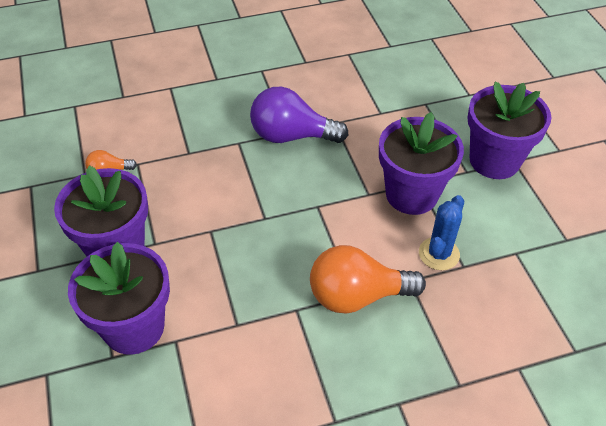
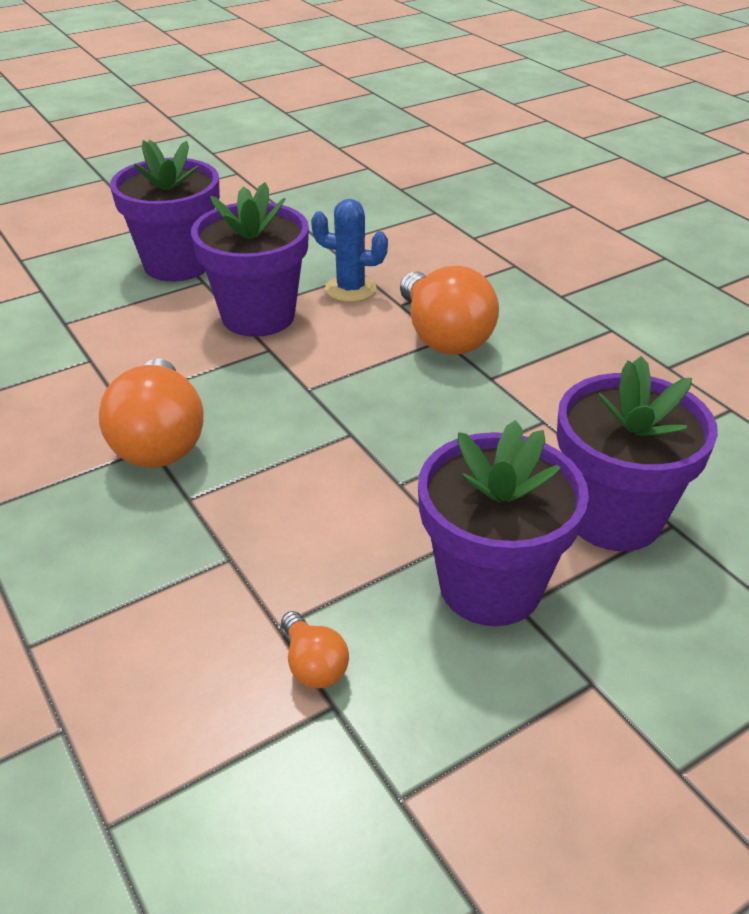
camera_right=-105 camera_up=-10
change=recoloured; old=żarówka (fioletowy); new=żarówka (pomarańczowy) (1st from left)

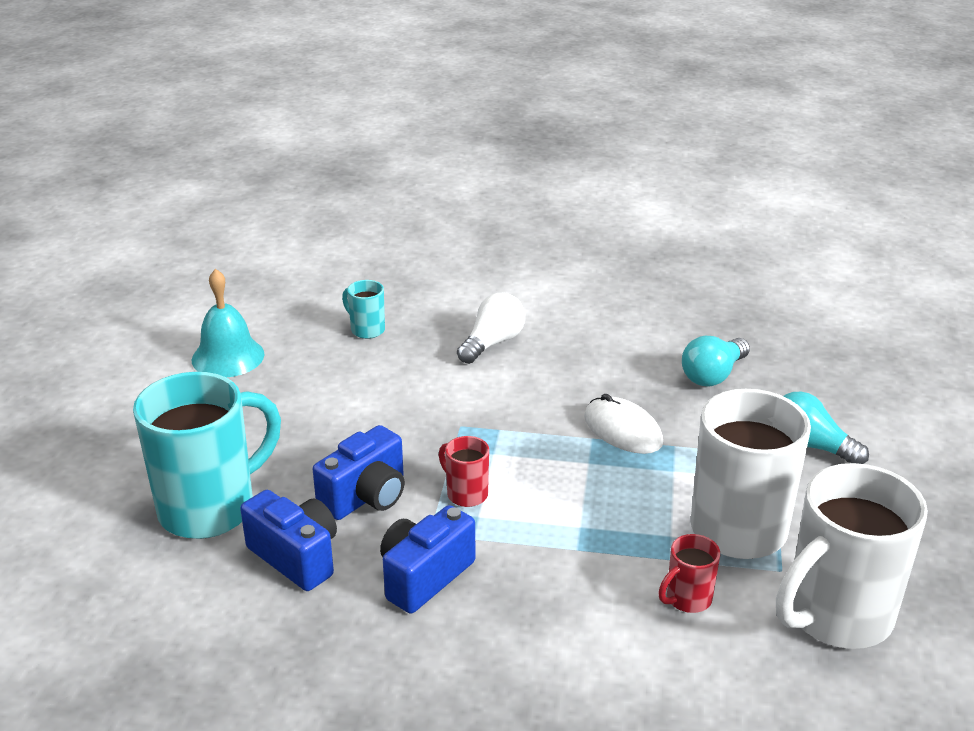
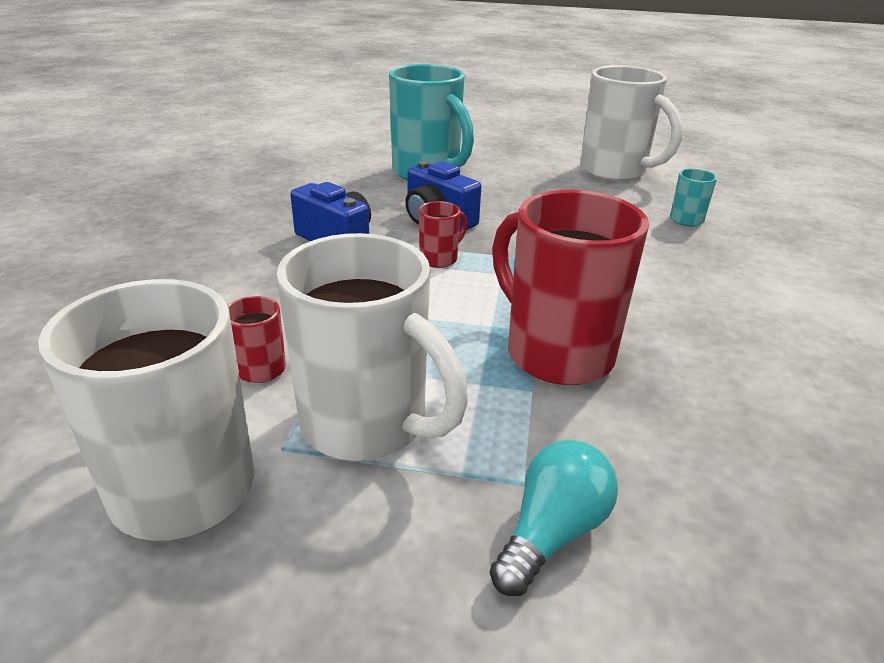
camera_right=90 camera_up=0
change=replaced; old=myszka (biały); new=kubek (czerwony) (3rd from left)
change=replaced; old=dzwonek (turkusowy); new=kubek (biały) (3rd from left)
change=removed; old=aparat fotograficzny (niebieski) (1st from left)
change=removed; old=żarówka (biały)
change=removed; old=żarówka (turkusowy) (1st from left)

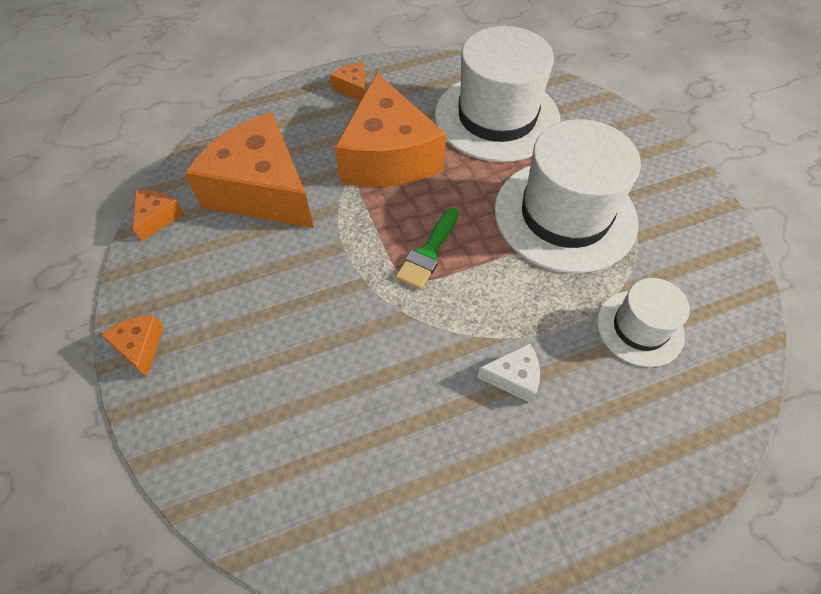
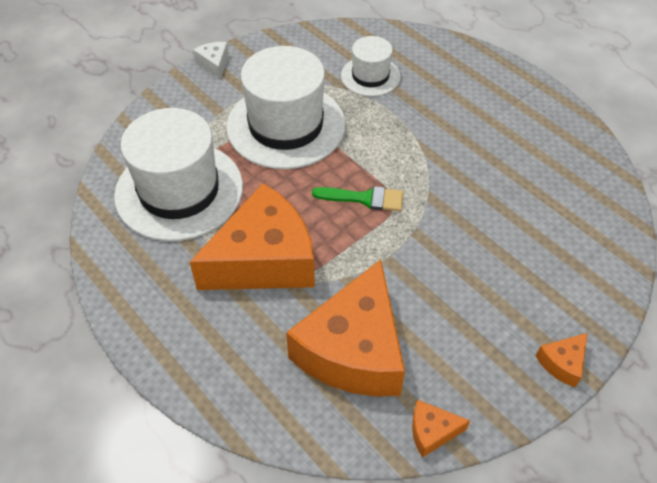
camera_right=-110 camera_up=-5
change=moved; old=ser (biały)
change=removed; old=ser (pomarańczowy) (4th from left)

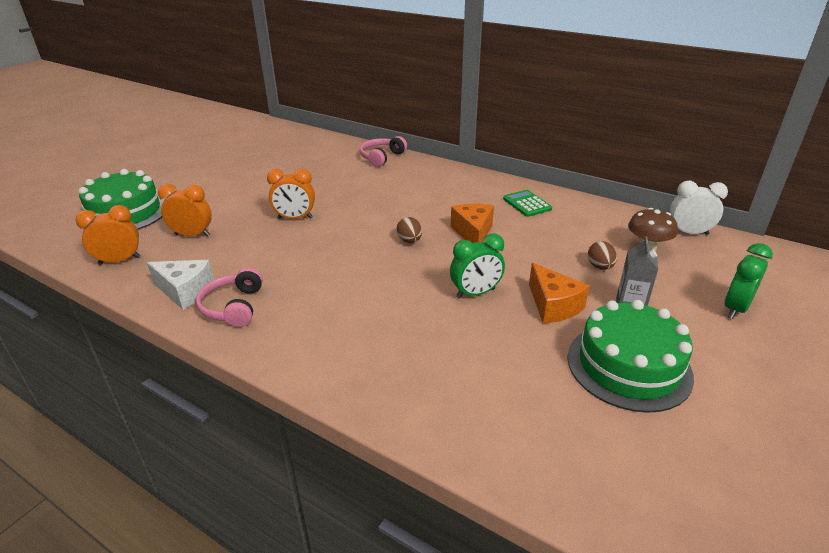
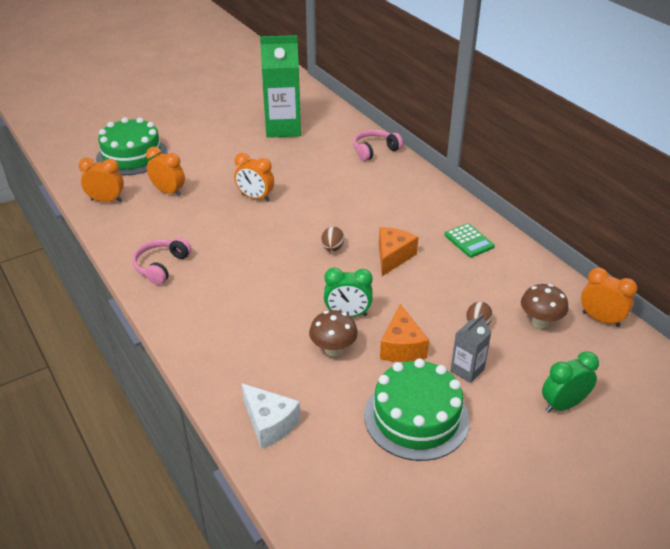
camera_right=25 camera_up=5
change=moved; old=ser (biały)
change=added; new=karton mleka (zielony)
change=added; new=grzyb (brązowy) (1st from left)
change=turned; old=kalkulator (zielony); degrees=150
change=recoloured; old=budzik (biały); new=budzik (pomarańczowy) (4th from left)

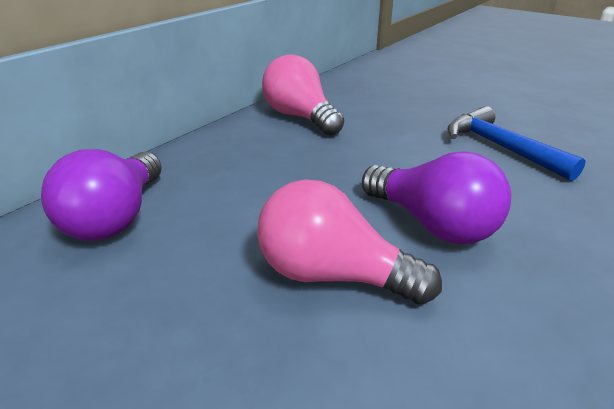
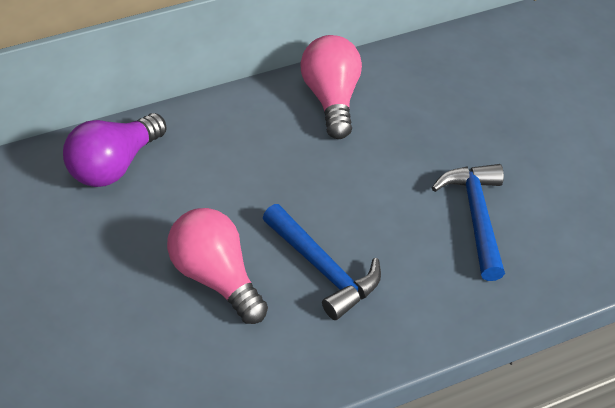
camera_right=30 camera_up=15
change=replaced; old=żarówka (fioletowy) (2nd from left); new=młotek (niebieski) (1st from left)

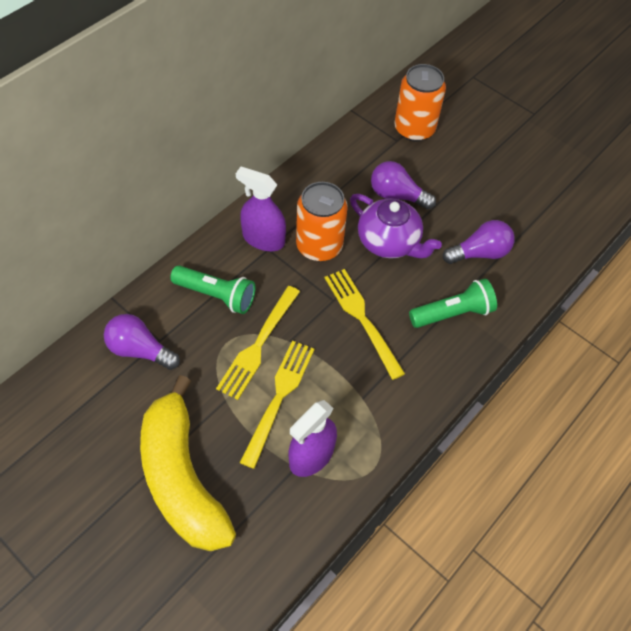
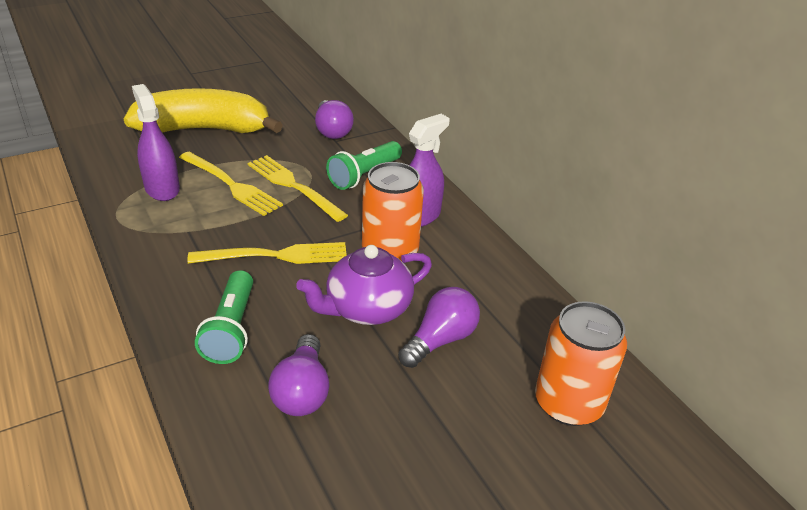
camera_right=110 camera_up=-20
change=turned; old=żarówka (fioletowy) (1st from left in the first image); degrees=120

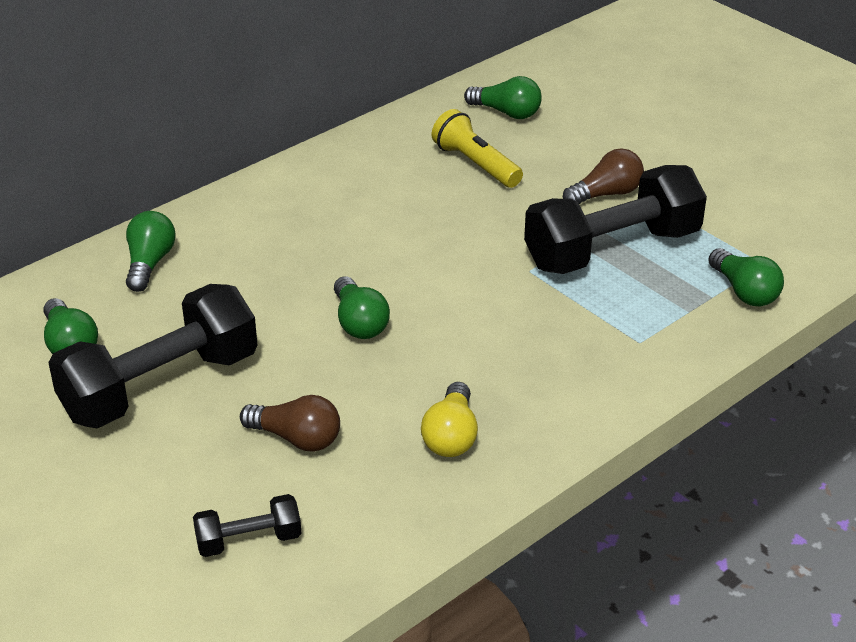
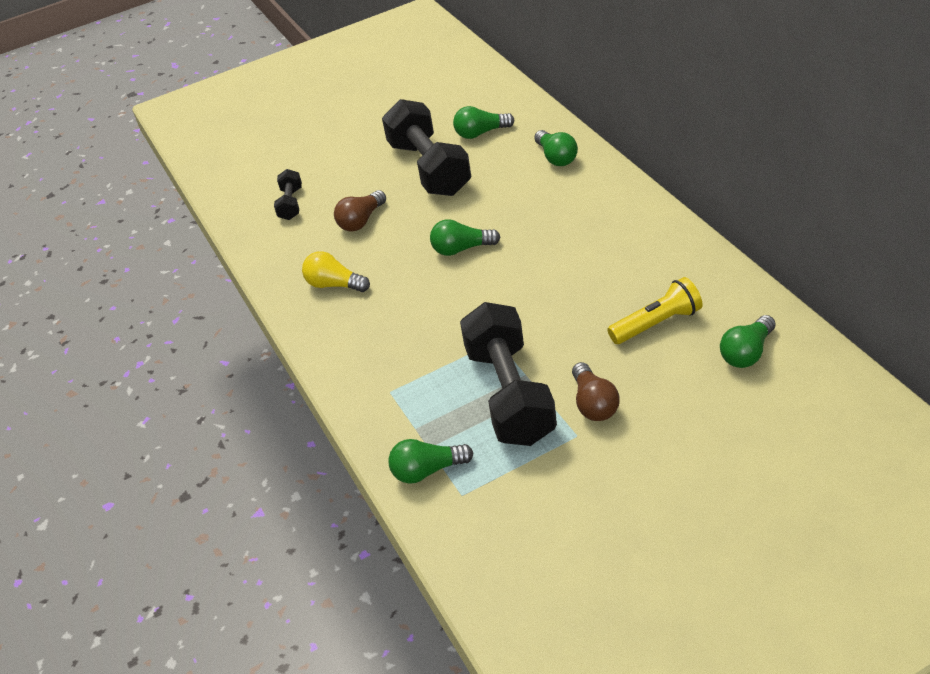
camera_right=110 camera_up=5
change=turned; old=żarówka (zielony) (2nd from left in the first image); degrees=45

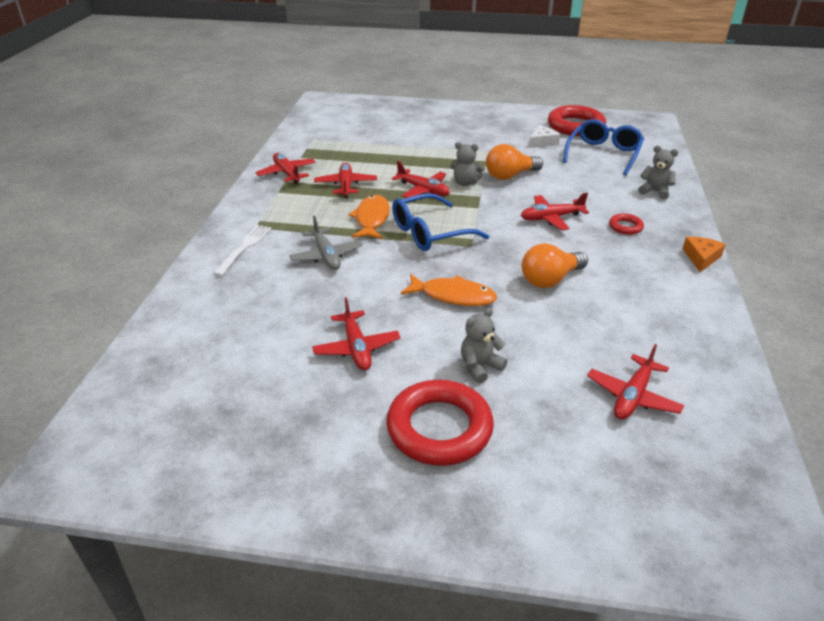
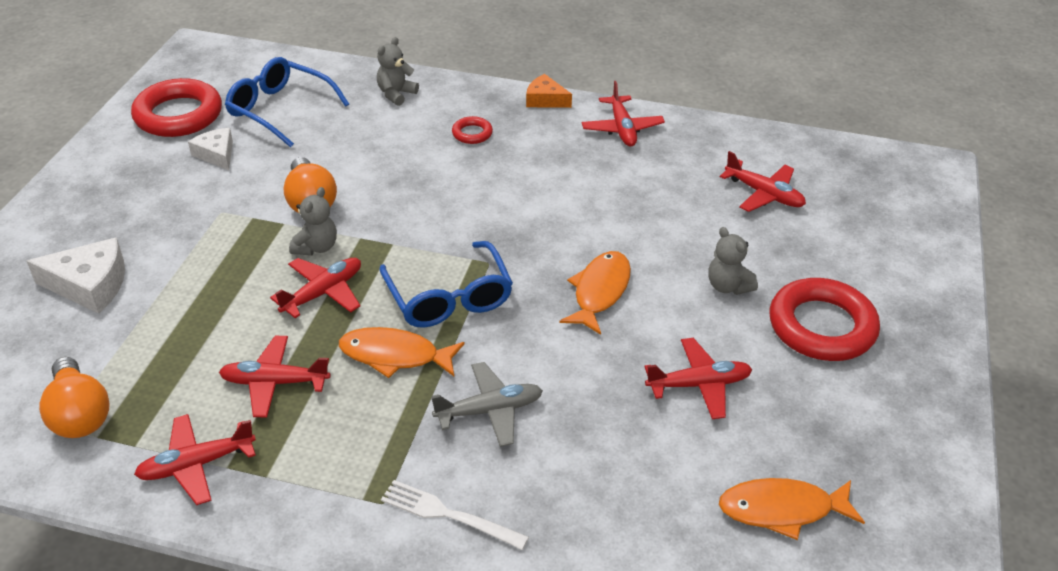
camera_right=-85 camera_up=5
change=added; new=ser (biały) (1st from left)
change=moved; old=żarówka (pomarańczowy) (2nd from left in the first image); new=żarówka (pomarańczowy) (1st from left)
change=moved; old=samolot (czerwony) (5th from left in the first image); new=samolot (czerwony) (4th from left)
change=added; new=ryba (pomarańczowy) (3rd from left)

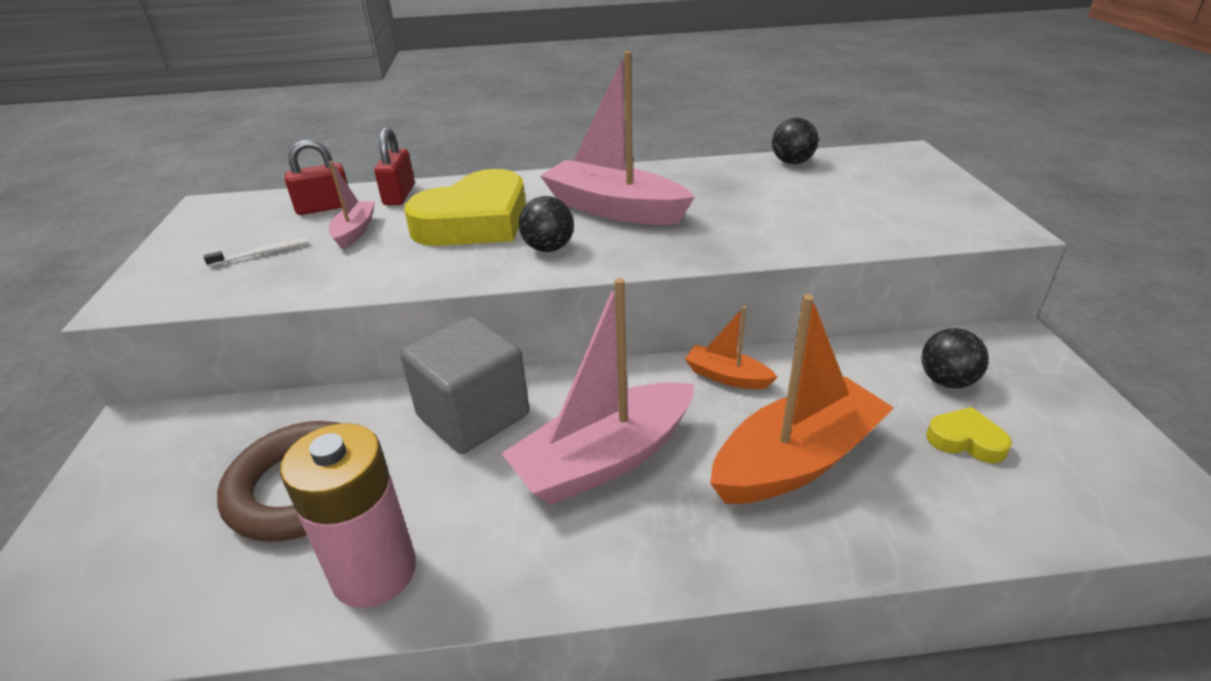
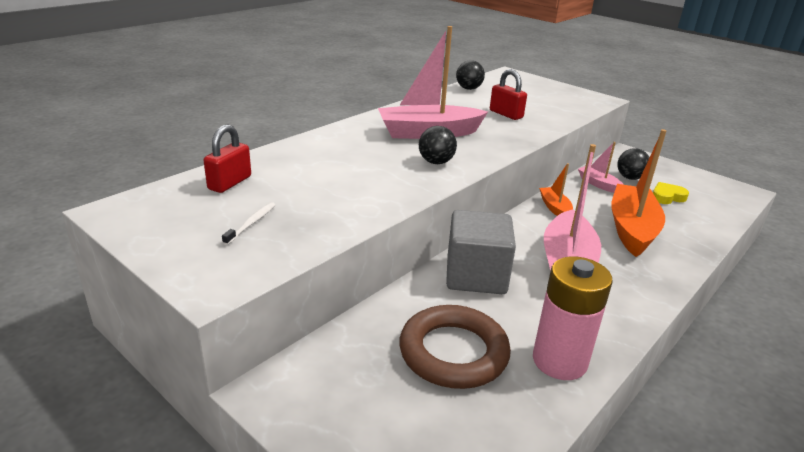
camera_right=-45 camera_up=-5
change=moved; old=kłódka (czerwony) (2nd from left)
change=turned; old=łódka (pomarańczowy) (1st from left); degrees=90
change=moved; old=łódka (różowy) (1st from left in the first image); new=łódka (różowy) (3rd from left)
change=removed; old=serce (żółty) (1st from left)

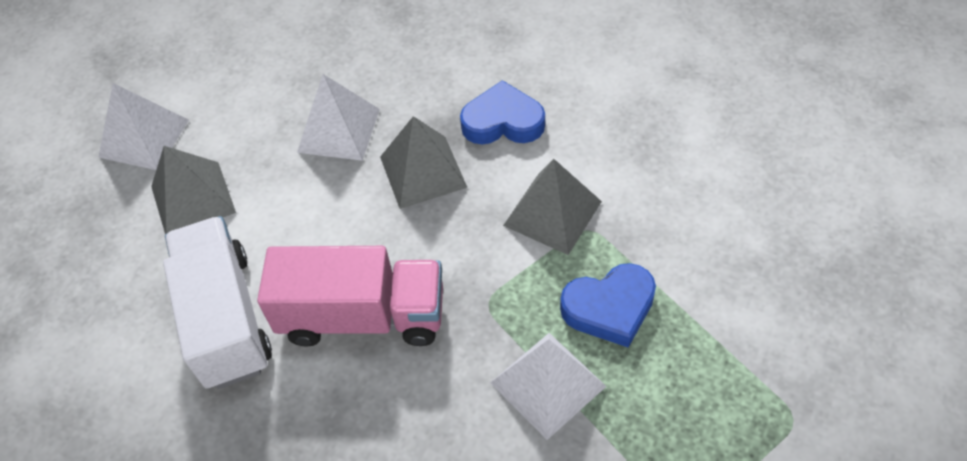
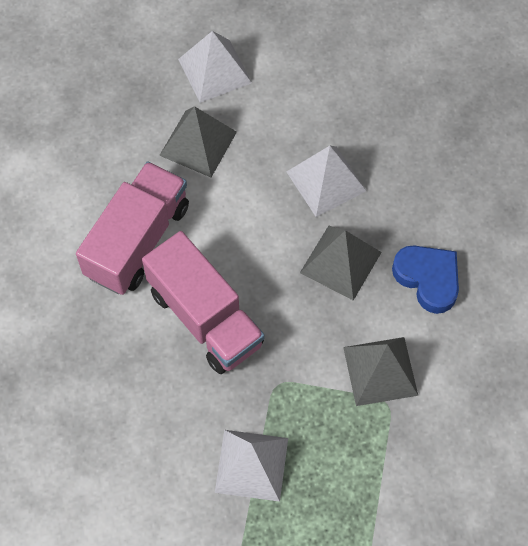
camera_right=45 camera_up=10
change=recoloured; old=ciężarówka (biały); new=ciężarówka (różowy) (1st from left)
change=removed; old=serce (niebieski) (2nd from left)

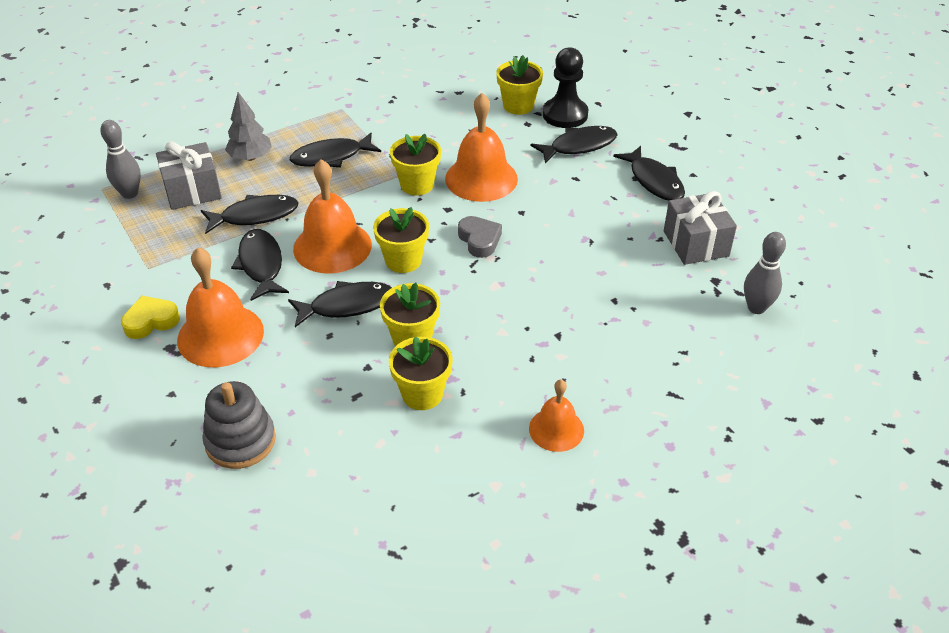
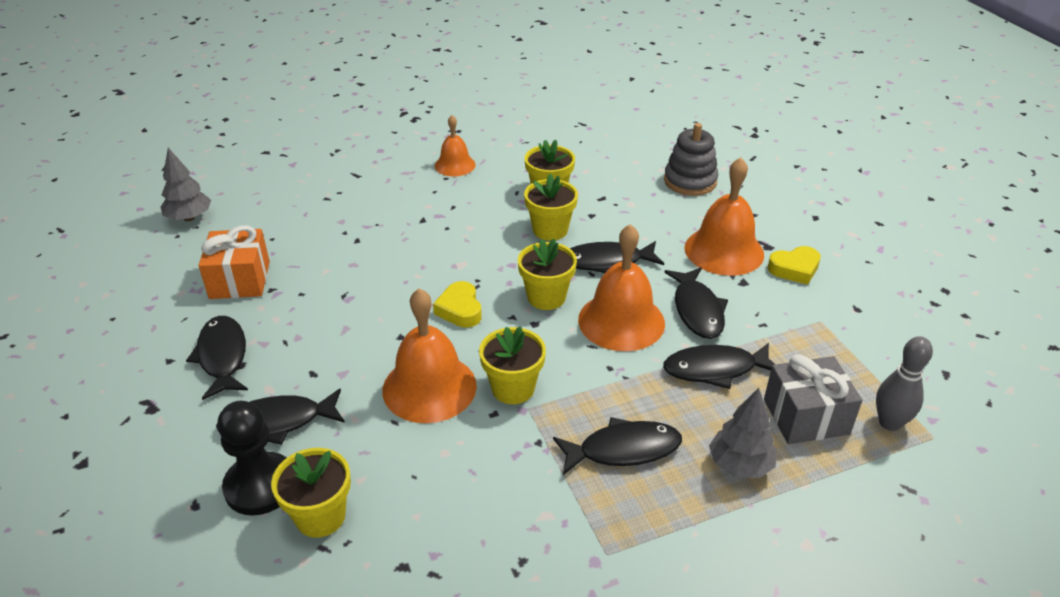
camera_right=-170 camera_up=-5
change=added; new=drzewko (szary) (1st from left)
change=recoloured; old=prezent (szary) (2nd from left); new=prezent (pomarańczowy)
change=recoloured; old=serce (szary); new=serce (żółty) (1st from left)
change=removed; old=kręgiel (szary) (2nd from left)

